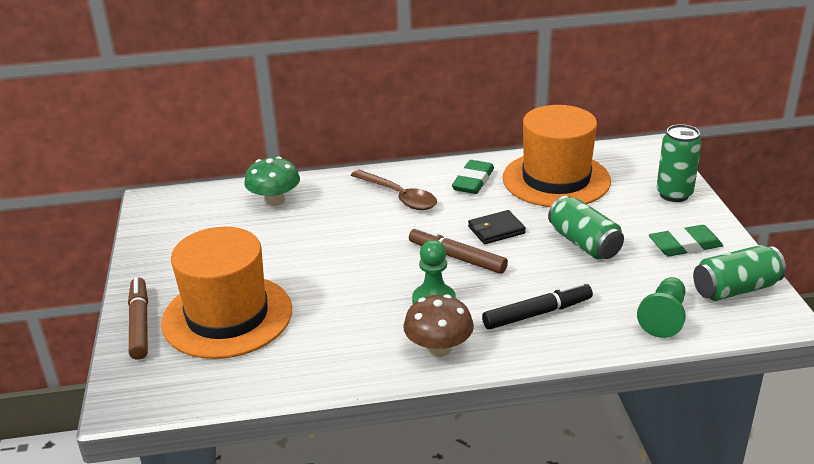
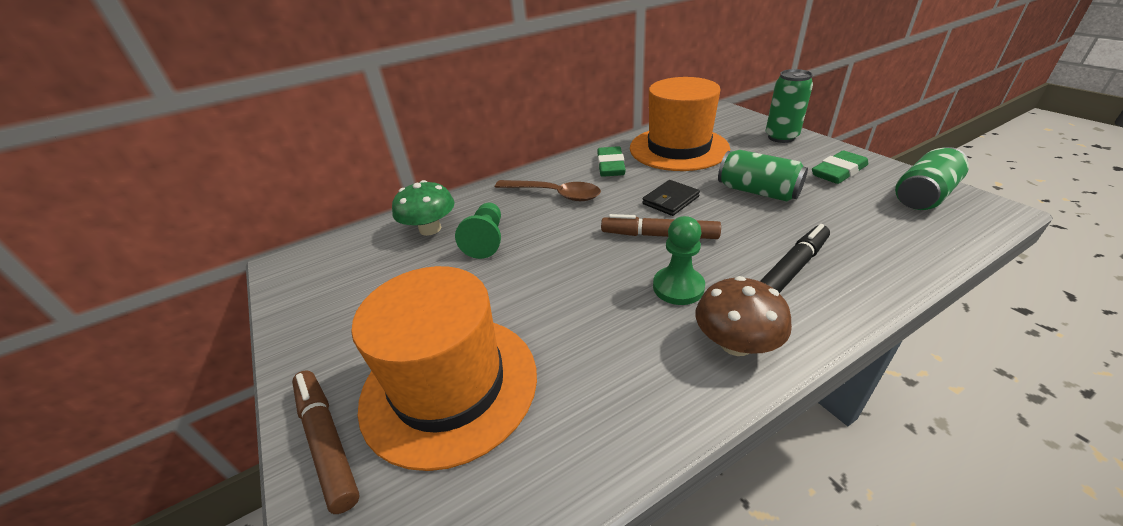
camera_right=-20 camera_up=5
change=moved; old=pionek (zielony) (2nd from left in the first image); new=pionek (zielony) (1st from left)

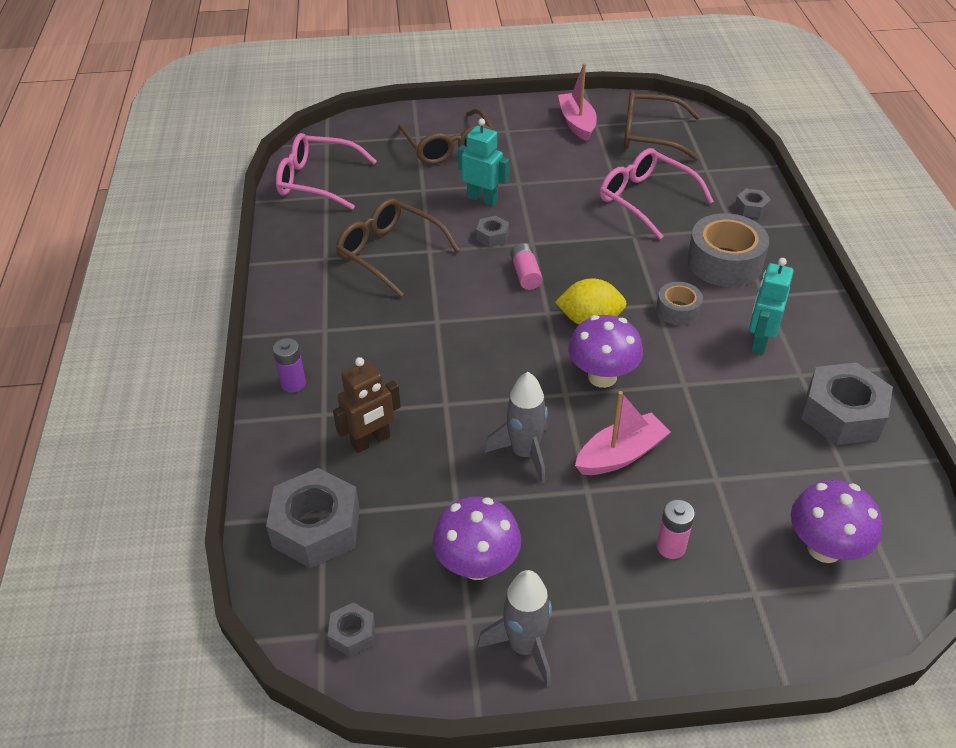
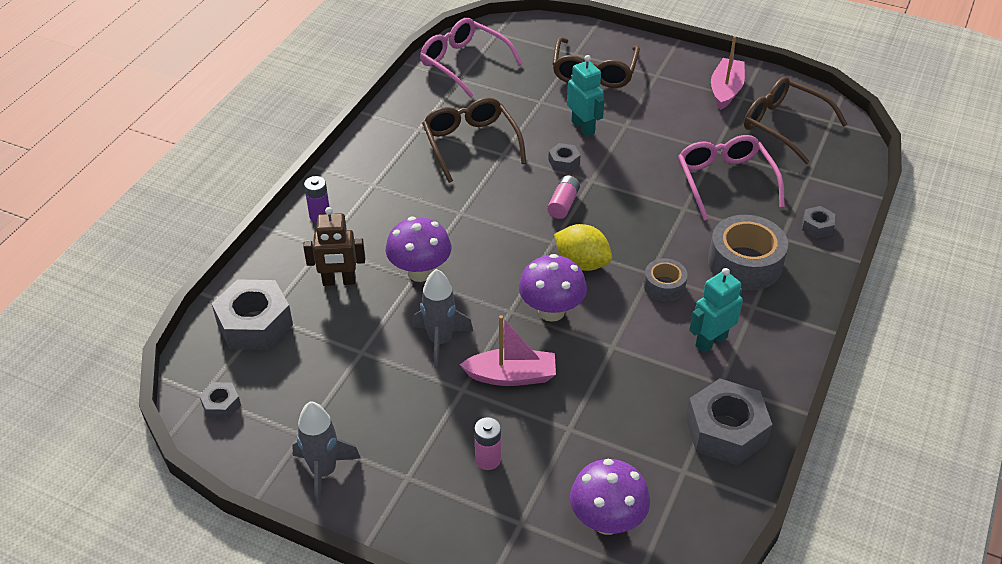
camera_right=30 camera_up=0
change=moved; old=grzyb (fioletowy) (1st from left)

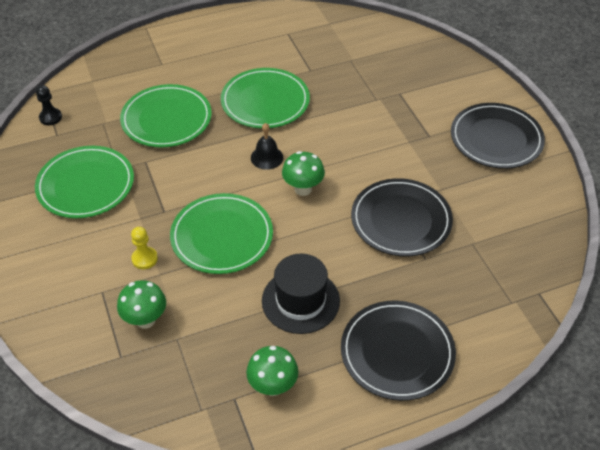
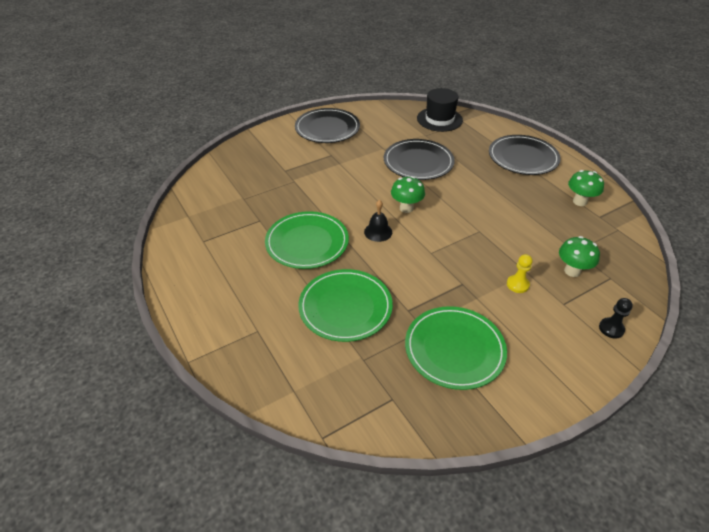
camera_right=-100 camera_up=-5
change=moved; old=kapelusz (czarny)
change=moved; old=pionek (czarny)
change=removed; old=talerz (zielony) (3rd from left)

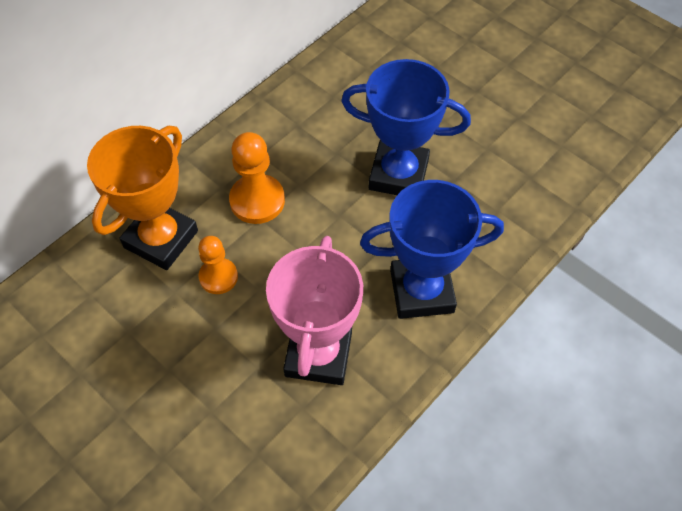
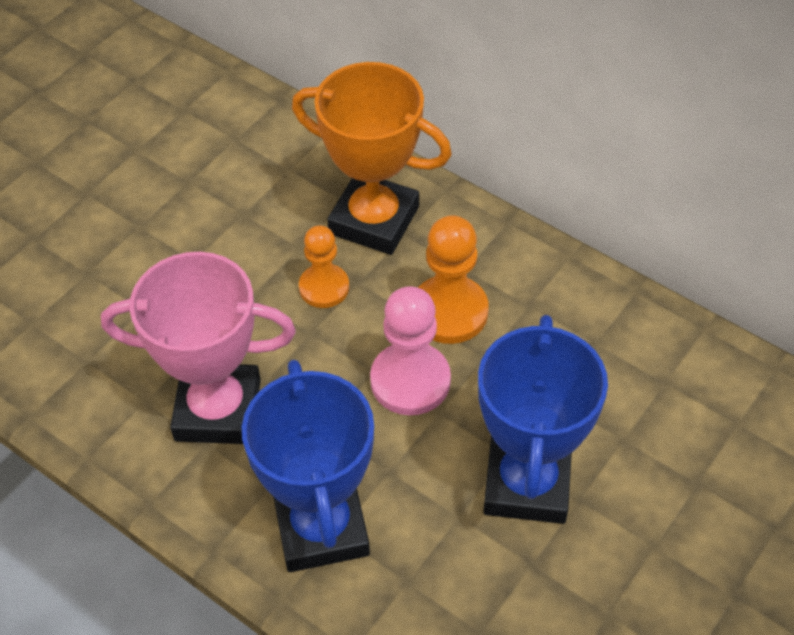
camera_right=85 camera_up=-5
change=added; new=pionek (różowy)

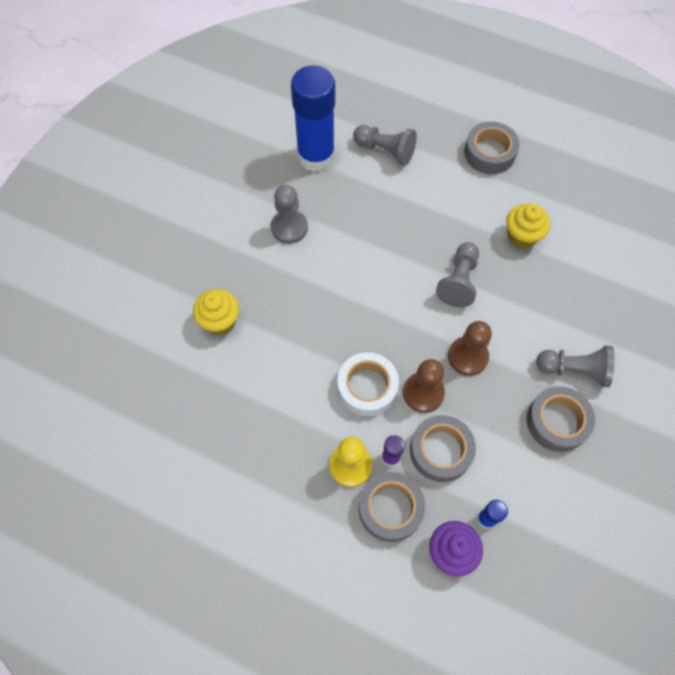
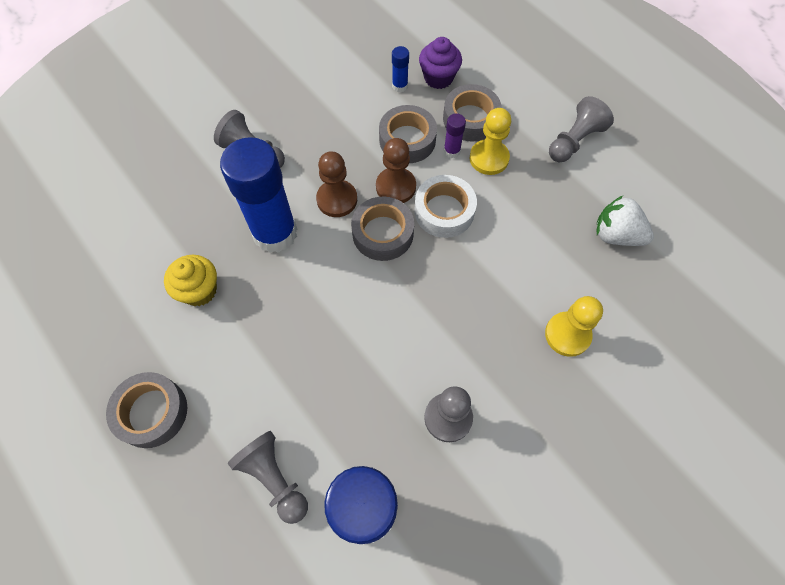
camera_right=-155 camera_up=0
change=added; new=klej w sztyfcie (niebieski) (1st from left)
change=moved; old=taśma klejąca (szary) (4th from left in the first image); new=taśma klejąca (szary) (2nd from left)
change=replaced; old=muffinka (żółty) (1st from left); new=pionek (żółty) (2nd from left)
change=moved; old=pionek (szary) (3rd from left in the first image); new=pionek (szary) (4th from left)
change=added; new=truskawka (biały)

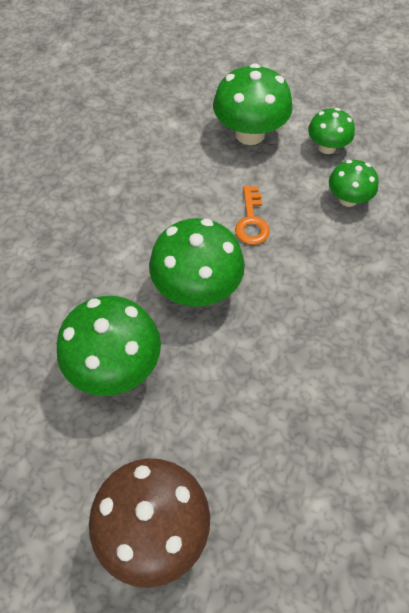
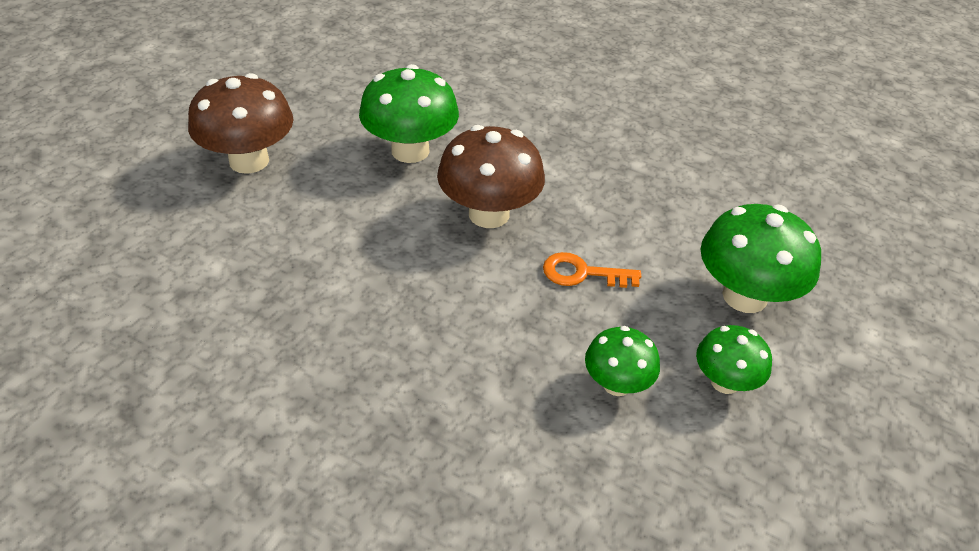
camera_right=95 camera_up=-15
change=recoloured; old=grzyb (zielony) (2nd from left); new=grzyb (brązowy) (2nd from left)

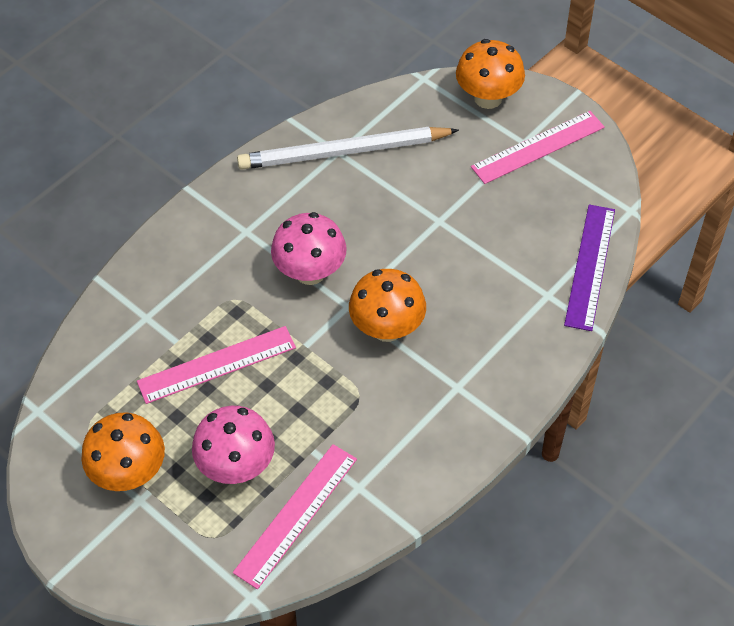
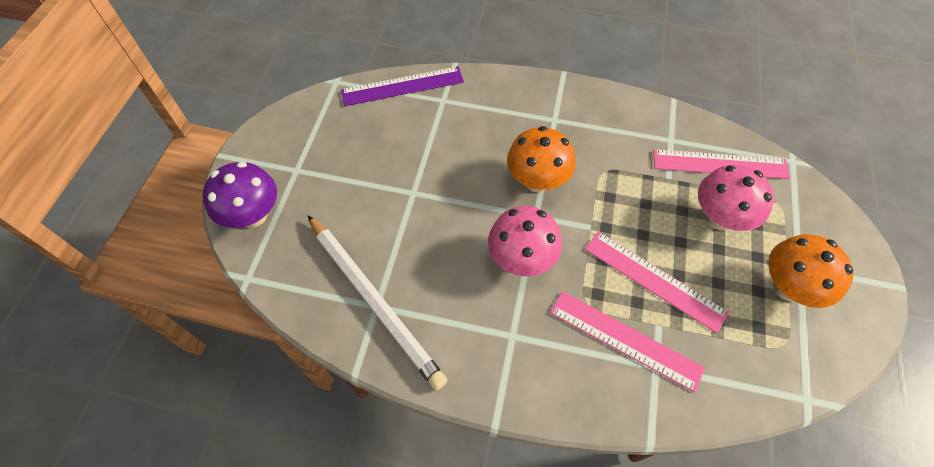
camera_right=-120 camera_up=5
change=recoloured; old=grzyb (pomarańczowy) (3rd from left); new=grzyb (fioletowy)
change=moved; old=linijka (różowy) (3rd from left in the first image); new=linijka (różowy) (1st from left)

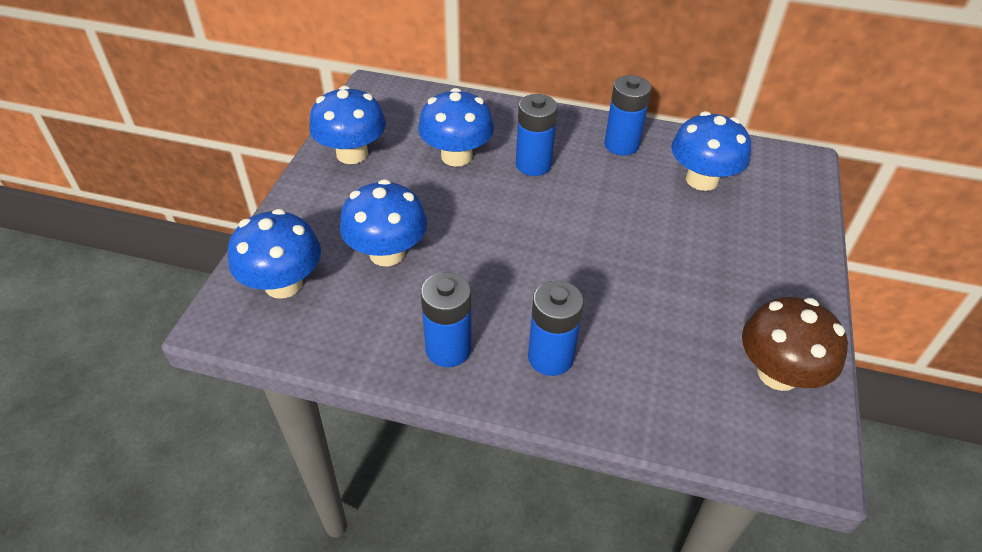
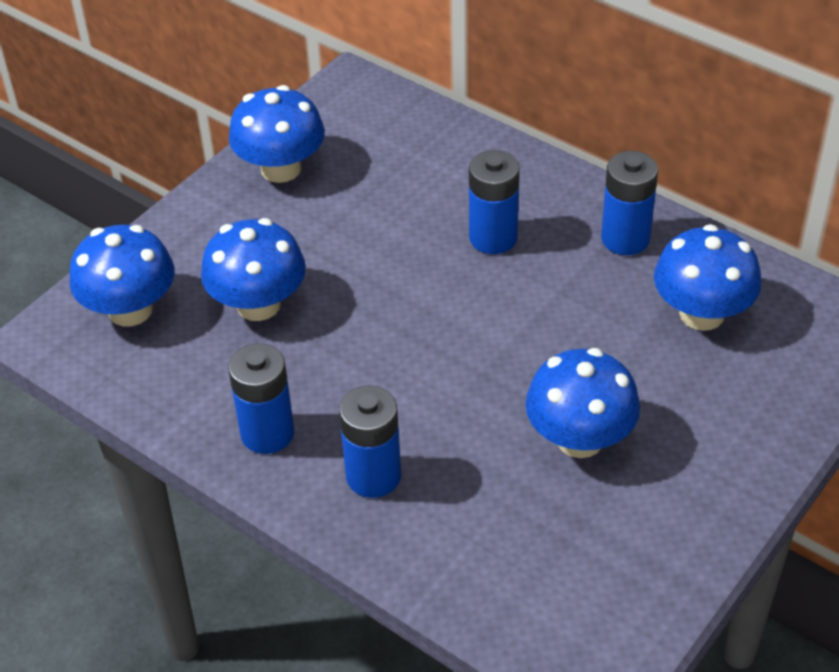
camera_right=25 camera_up=0
change=moved; old=grzyb (niebieski) (4th from left)
change=removed; old=grzyb (brązowy)

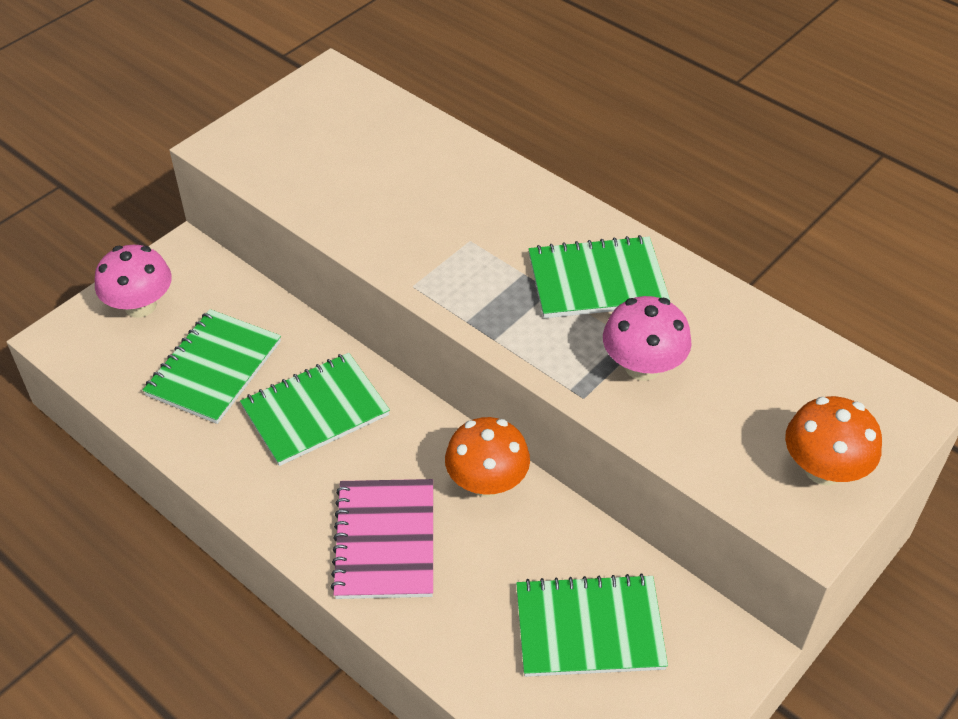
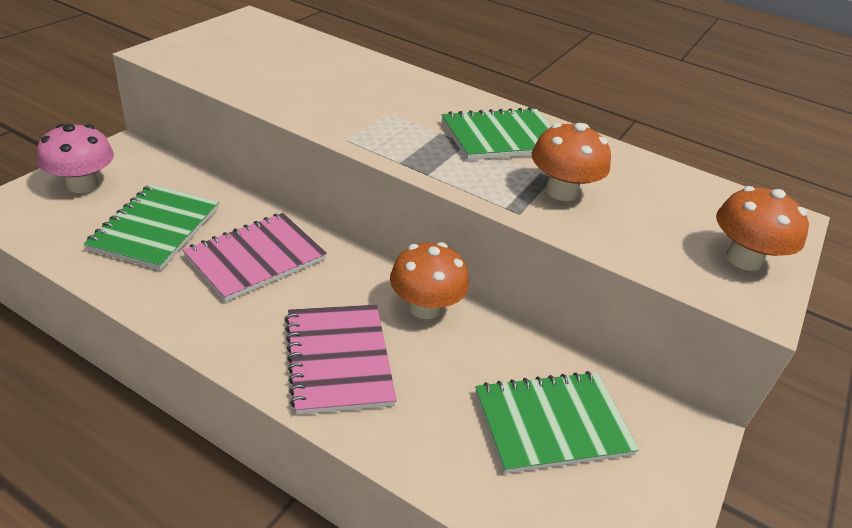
camera_right=-15 camera_up=-10
change=recoloured; old=zeszyt (zielony) (2nd from left); new=zeszyt (różowy) (1st from left)
change=recoloured; old=grzyb (różowy) (2nd from left); new=grzyb (pomarańczowy) (2nd from left)

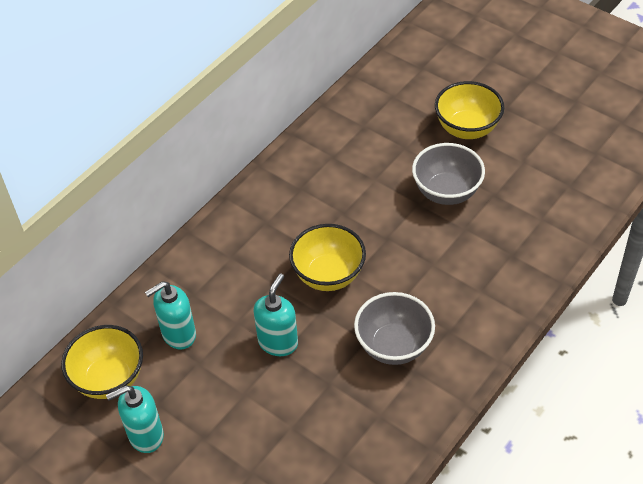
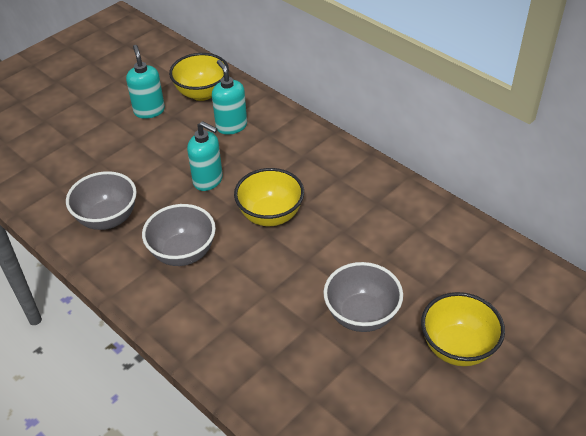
camera_right=95 camera_up=-5
change=added; new=miska (szary) (1st from left)

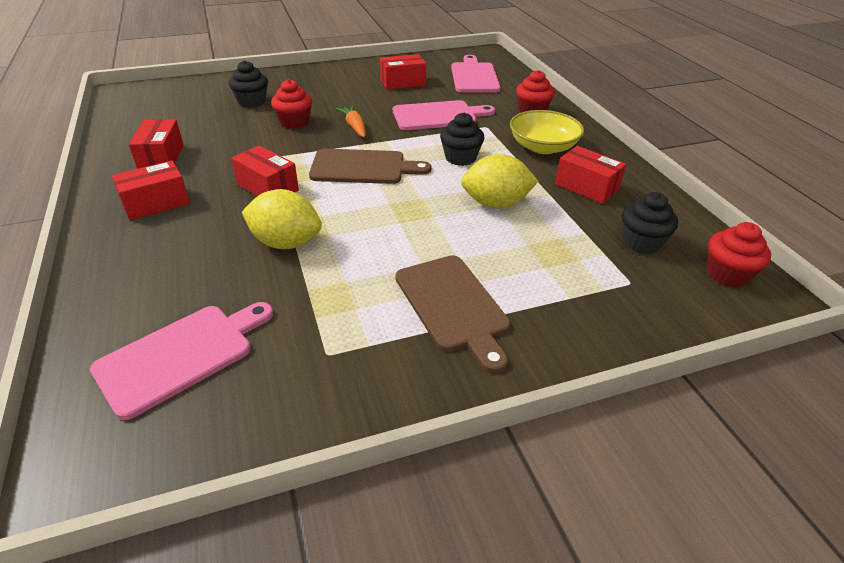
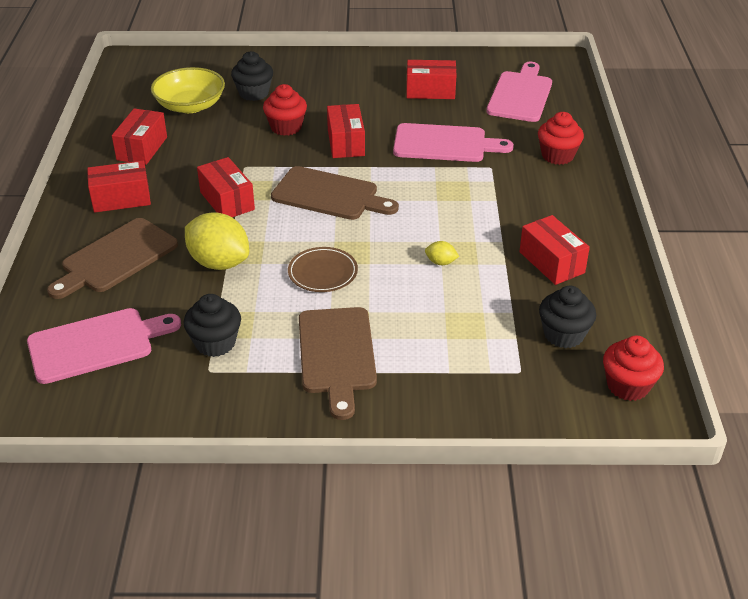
camera_right=20 camera_up=0
change=added; new=deska do krojenia (brązowy) (1st from left)
change=moved; old=miska (żółty)
change=moved; old=muffinka (czarny) (2nd from left in the first image); new=muffinka (czarny) (1st from left)
change=added; new=talerz (brązowy)
change=replaced; old=marchewka (pomarańczowy); new=pudełko (czerwony) (4th from left)
change=resized; old=cytryna (żółty) (2nd from left); factor=0.44

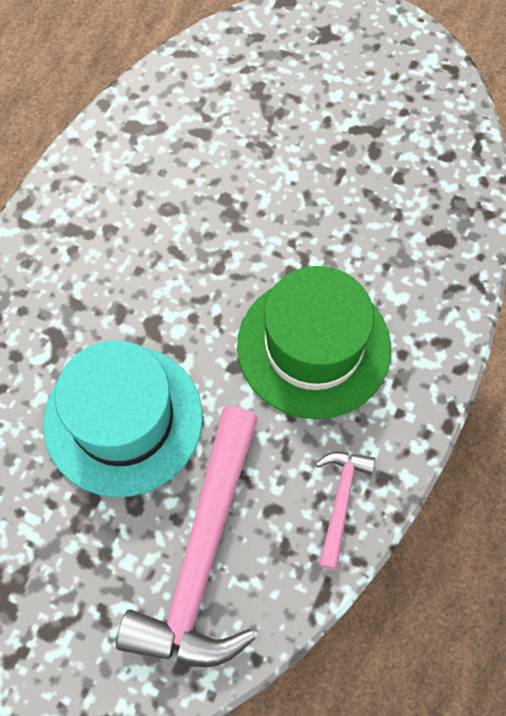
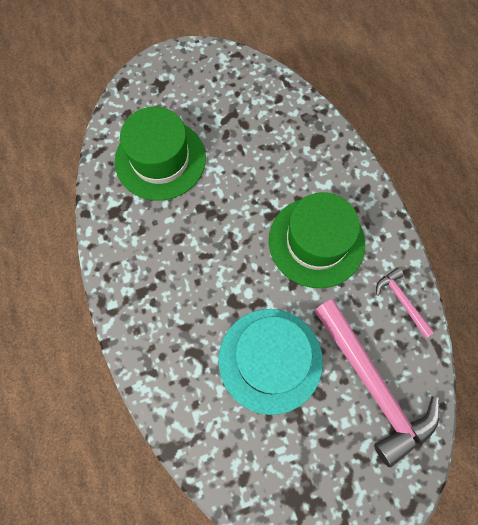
camera_right=-45 camera_up=5
change=added; new=kapelusz (zielony) (1st from left)

